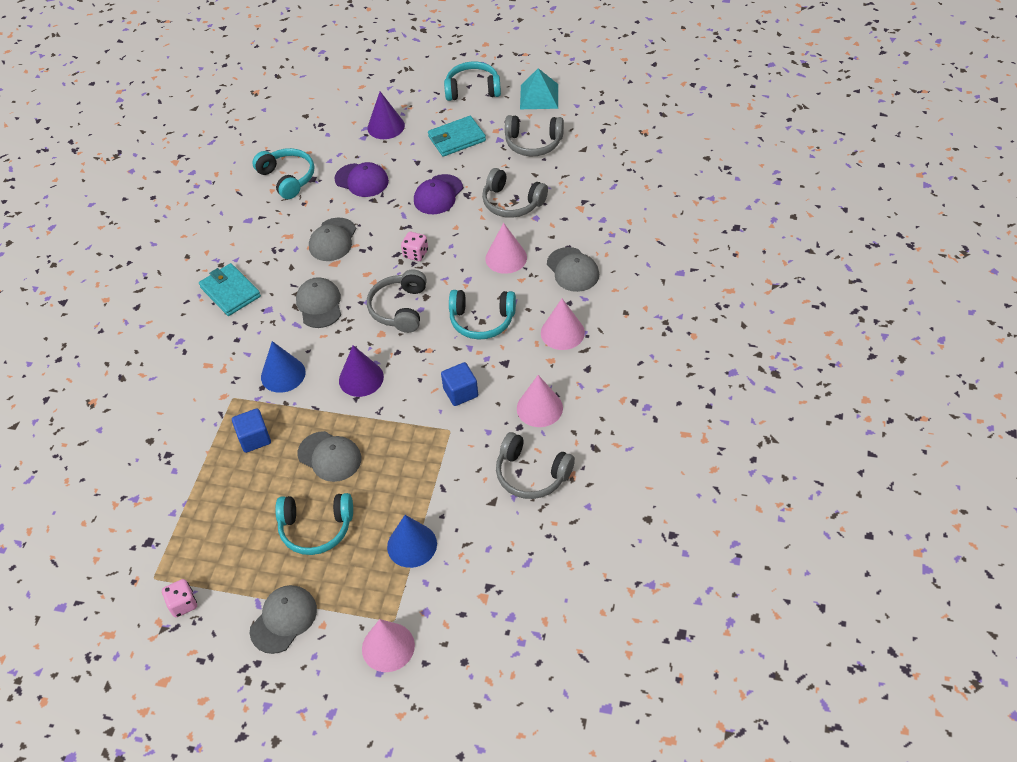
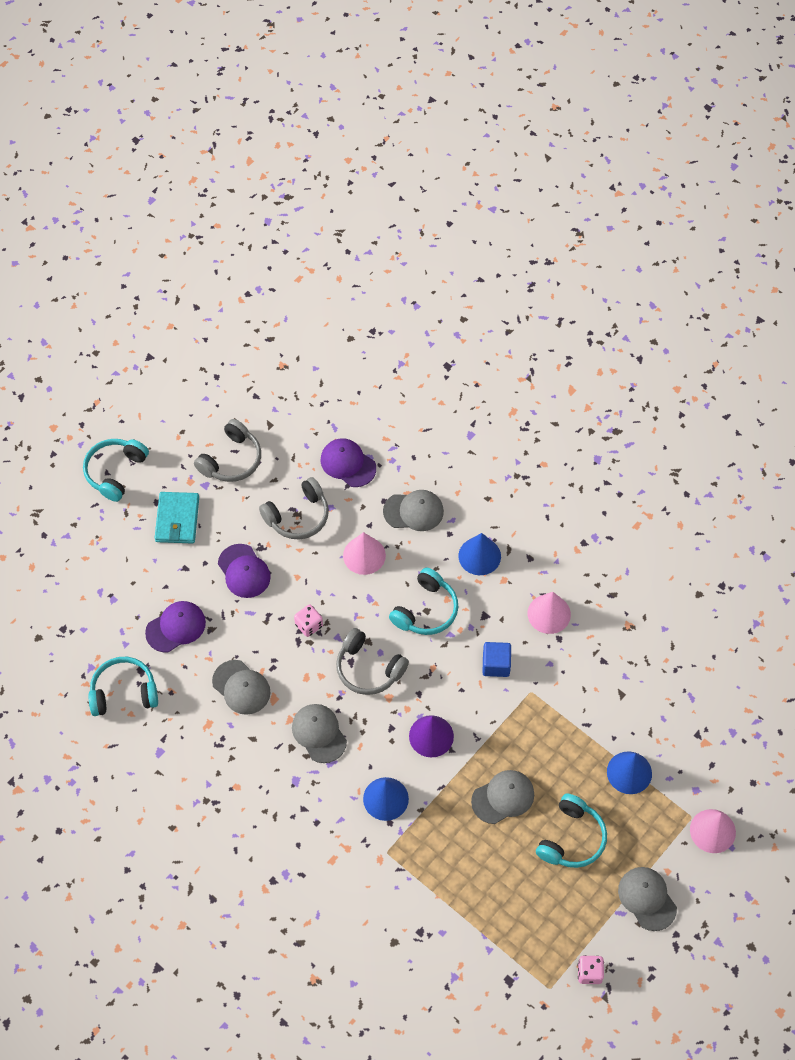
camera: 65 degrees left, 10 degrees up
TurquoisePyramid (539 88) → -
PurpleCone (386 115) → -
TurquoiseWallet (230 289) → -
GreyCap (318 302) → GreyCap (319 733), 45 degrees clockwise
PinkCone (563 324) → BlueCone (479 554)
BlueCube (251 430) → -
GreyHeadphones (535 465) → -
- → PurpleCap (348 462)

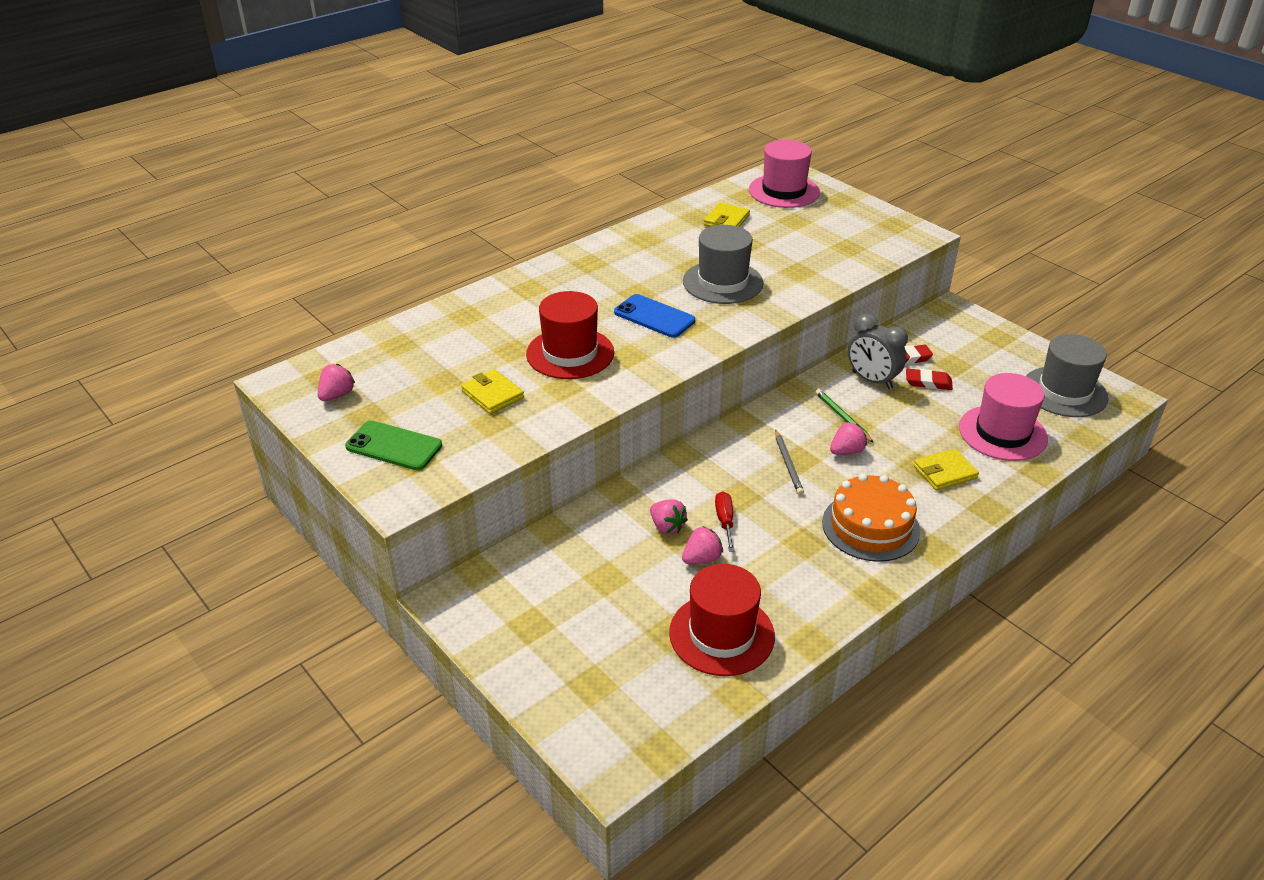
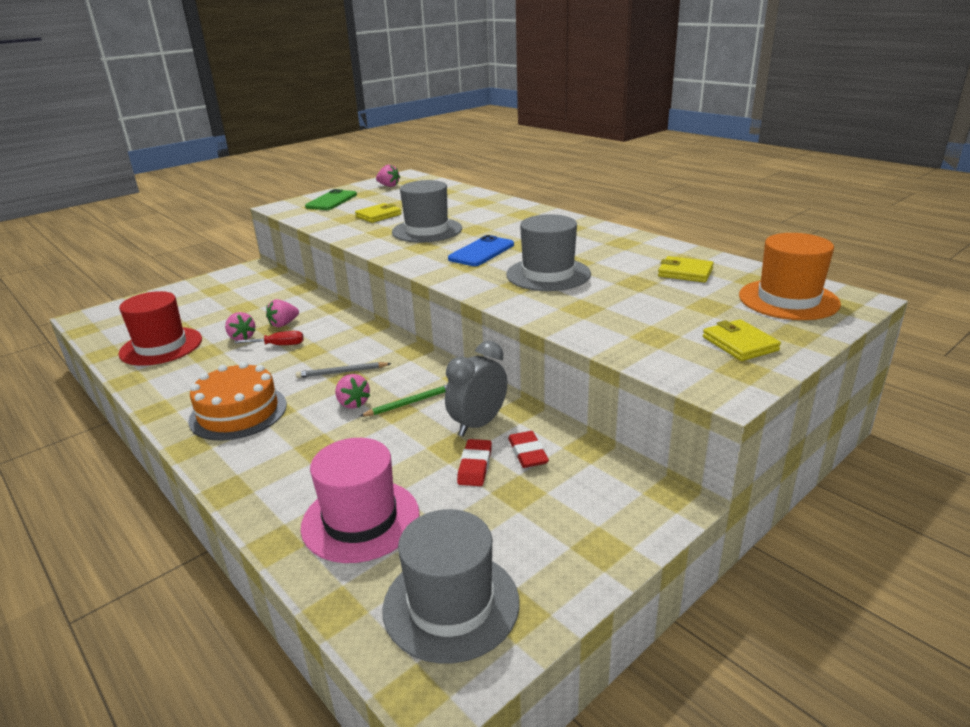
camera: 90 degrees right, 10 degrees down
PinkHat (784 174) → OrangeHat (790 276)
RedHat (570 335) → GreyHat (427 211)
YellowWallet (946 469) → YellowWallet (742 340), shifted

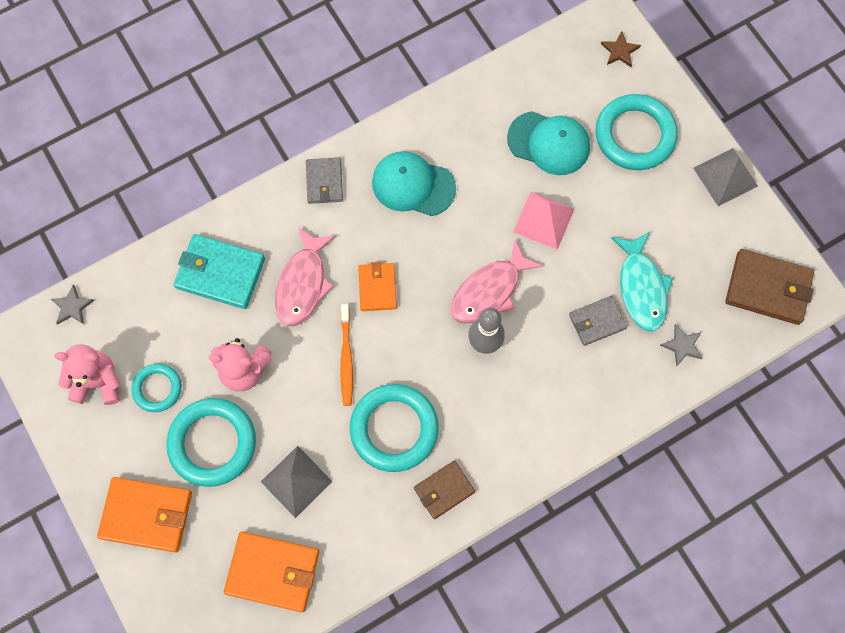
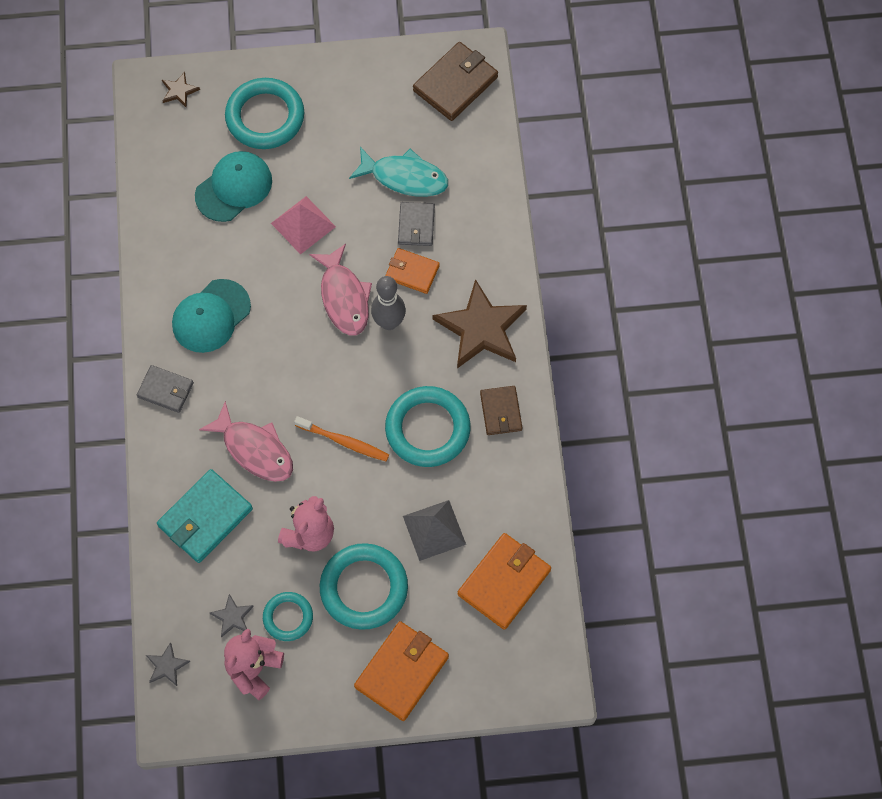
camera: 65 degrees left, 5 degrees down
GreyPyramid (725 177) → -
OrangeWallet (377 286) → OrangeWallet (412 271), shifted
GreyStar (681 345) → GreyStar (232 616), shifted
- → BrownStar (480 323)

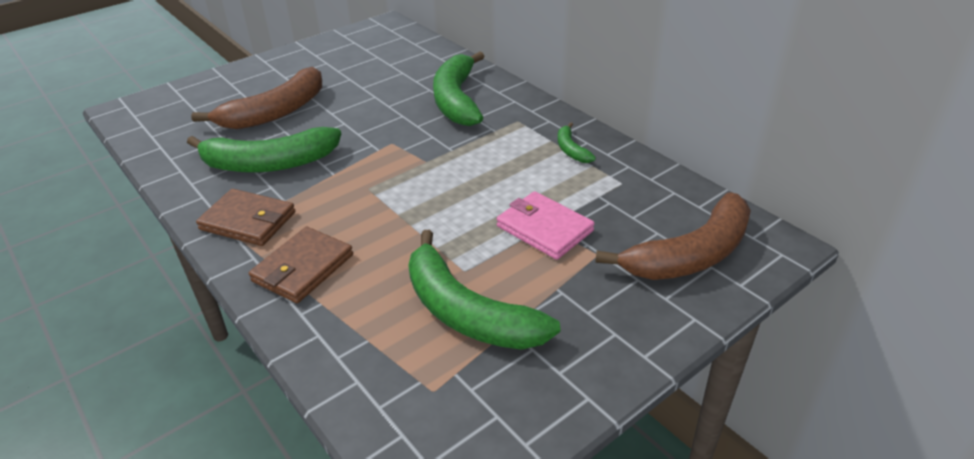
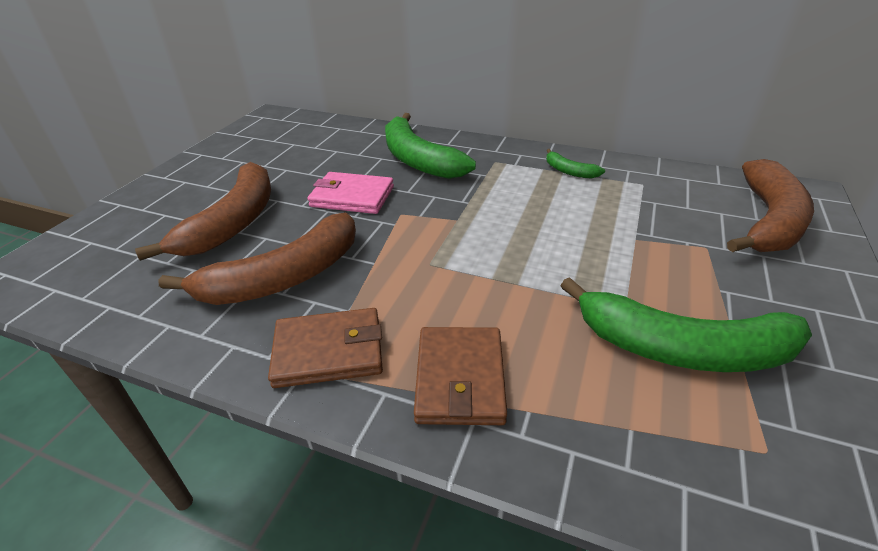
camera: 30 degrees left, 0 degrees up
GreenBanana (264 150) → BrownBanana (257 259)
PinkWallet (546 225) → PinkWallet (350 193), shifted

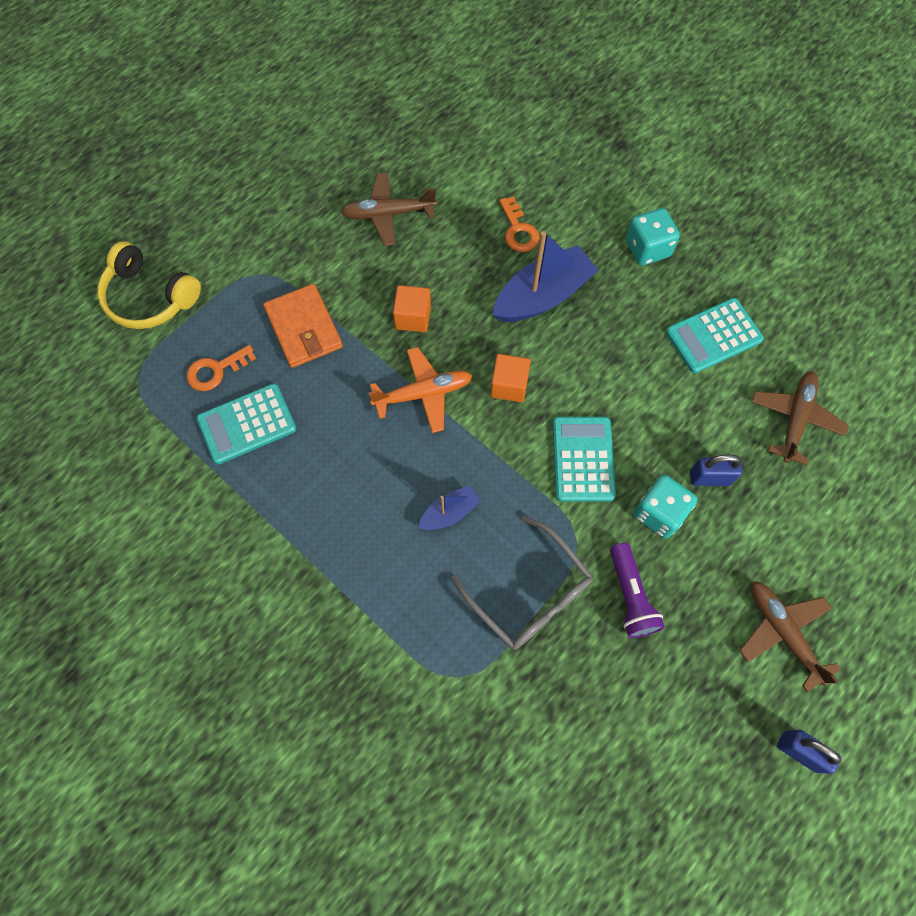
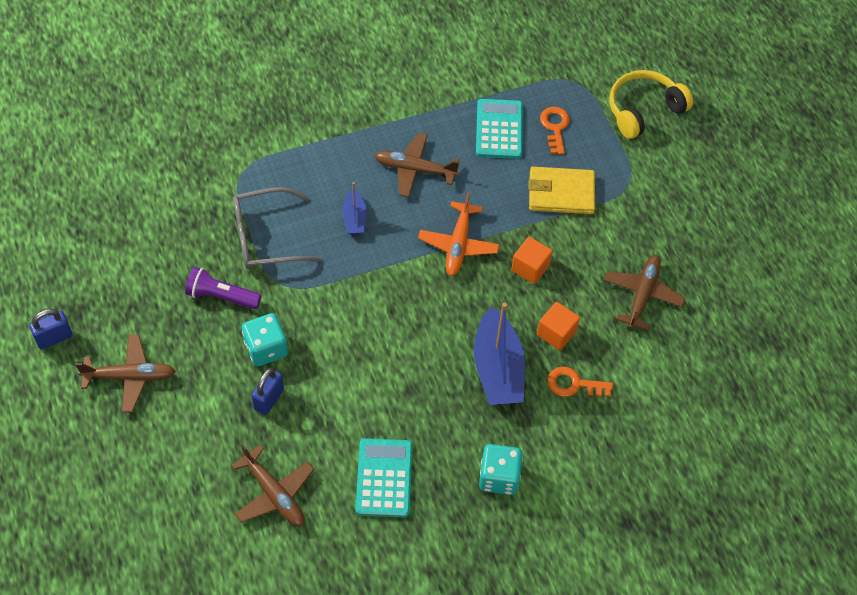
camera: 115 degrees right, 10 degrees down
OrangeWallet (303 326) → YellowWallet (561 190)
OrangeCube (511 378) → OrangeCube (558 326), shifted
TurquoiseCalculator (584 459) → -
- → BrownPlane (416 165)

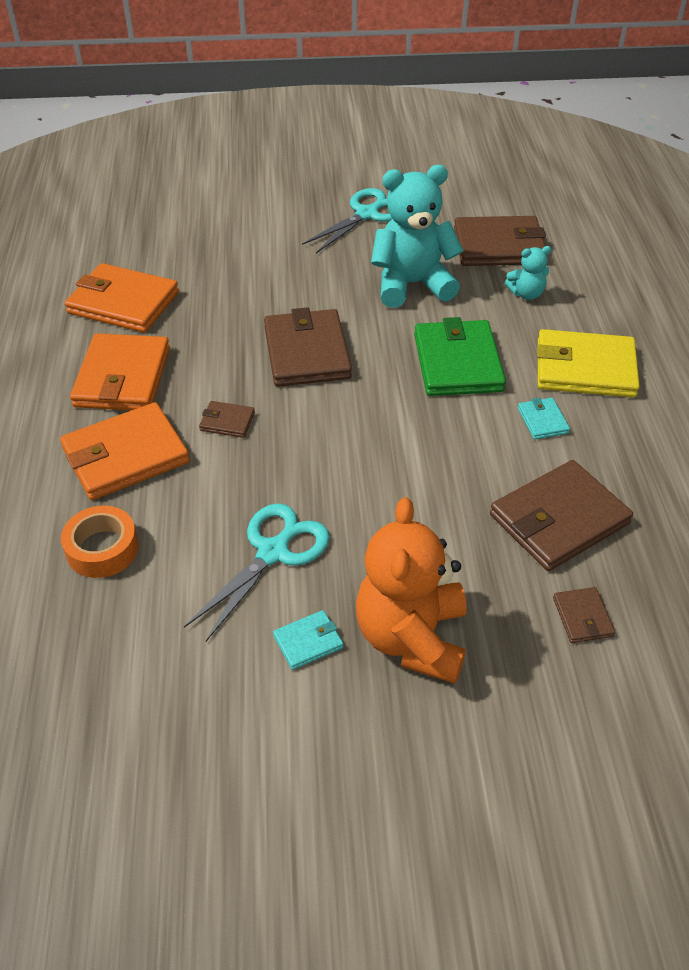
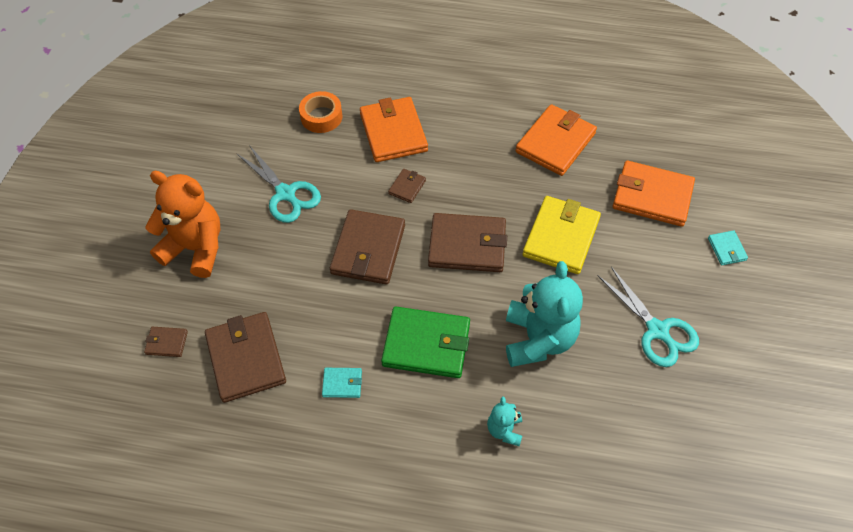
camera: 105 degrees right, 10 degrees up
BrownWallet (500 241) → BrownWallet (367 247), shifted
YellowWallet (588 363) → YellowWallet (562 235), shifted
OrangeWallet (120 371) → OrangeWallet (654 194), shifted
TurquoiseWallet (308 640) → TurquoiseWallet (728 247), shifted

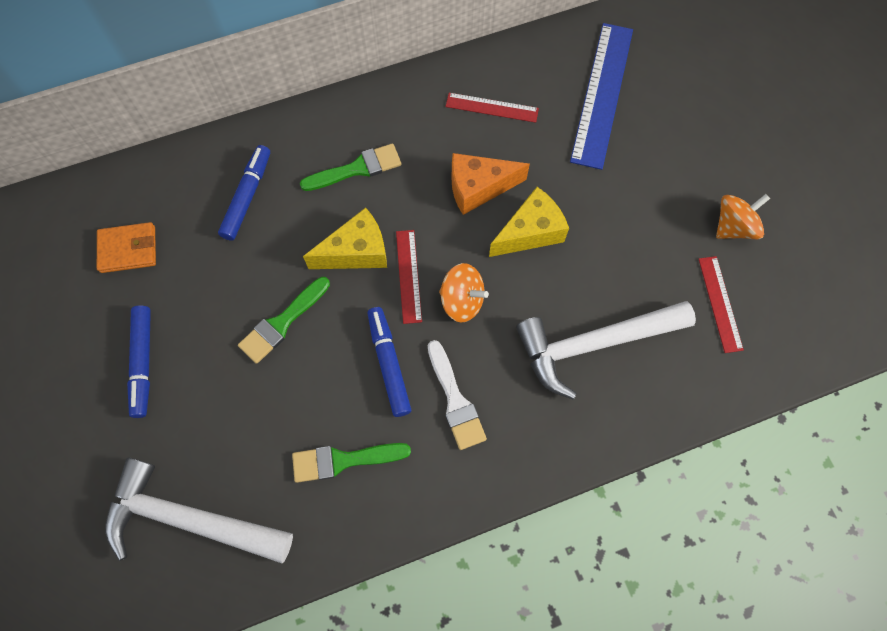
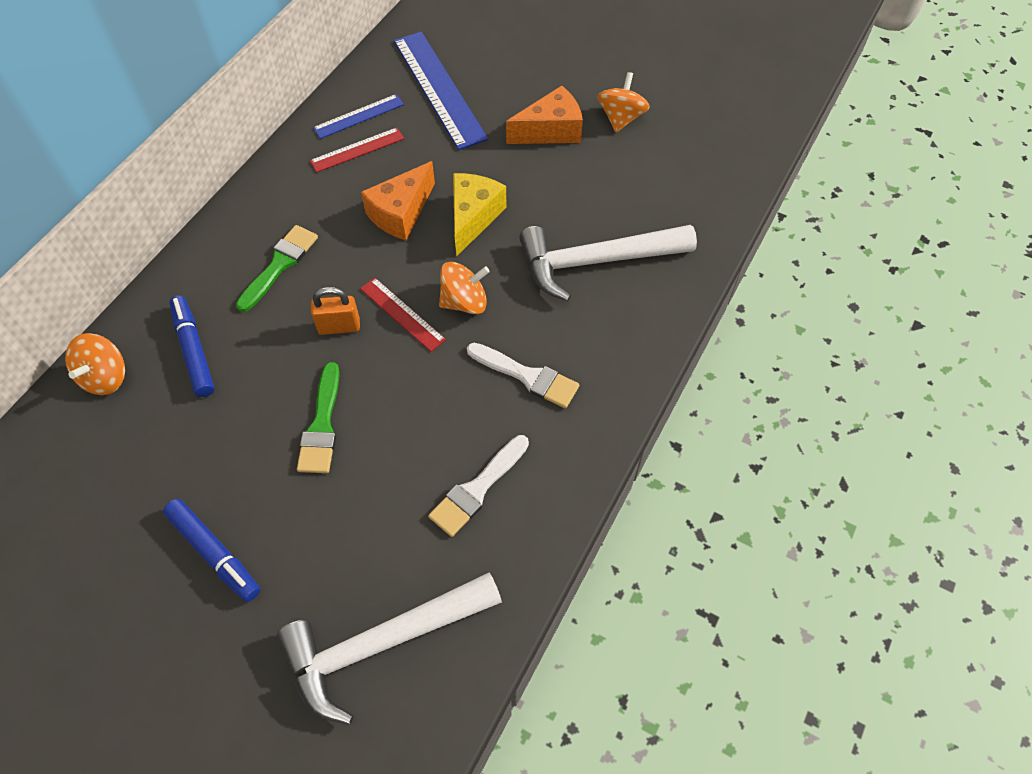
camera: 40 degrees left, 10 degrees down
YellowCheese (345 238) → OrangePadlock (335 311)
OrangeWallet (126 247) → -
RedRuler (721 304) → -
WhiteHammer (606 350) → WhiteHammer (608 263), 45 degrees clockwise
BlueMarker (389 362) → -
GreenBrush (351 463) → WhiteBrush (478 486)
- → OrangeCheese (544 115)
- → BlueRuler (358 116)
- → OrangeSpinningTop (95 364)

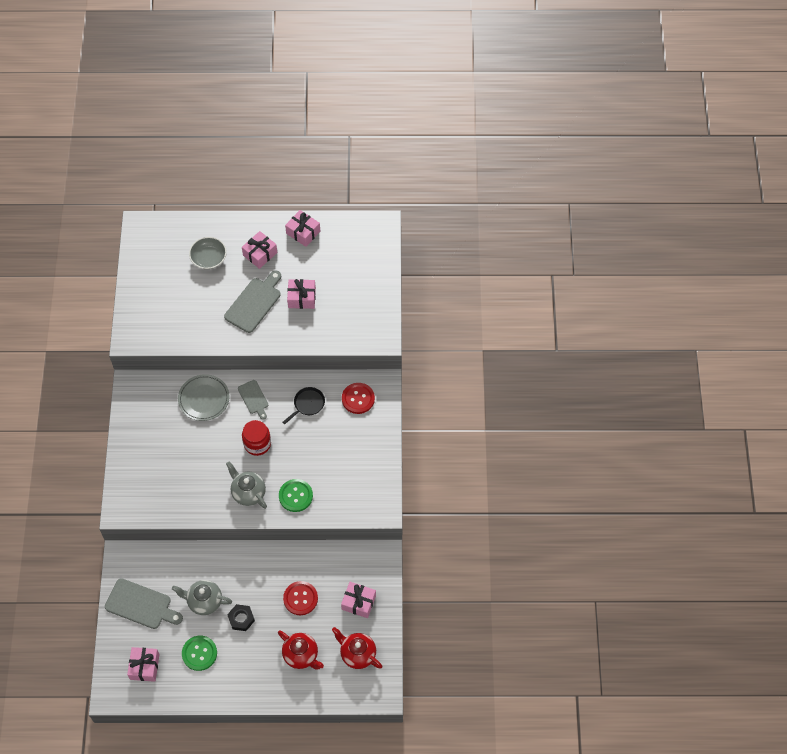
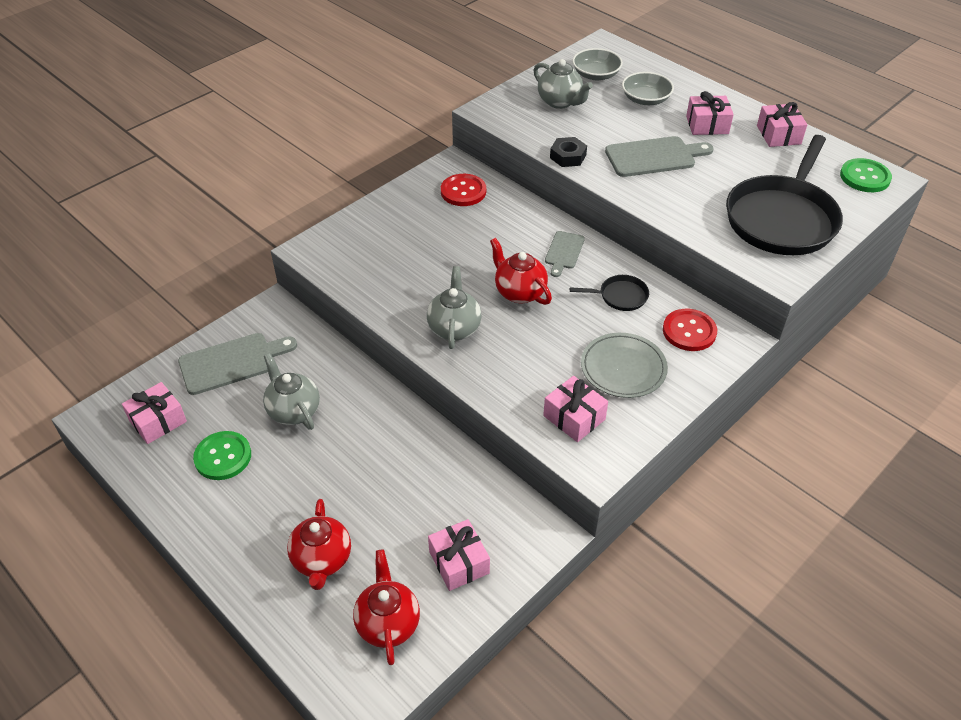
camera: 45 degrees right, 15 degrees down
PinkGift (301 294) → PinkGift (575 409), shifted
GreyPlate (204 397) → GreyPlate (624 365), shifted
RedJar (256 438) → RedTeapot (521 271)
GreenButton (296 495) → GreenButton (866 175), shifted
GreyCuttingBoard (144 603) → GreyCuttingBoard (237 364), 90 degrees counterclockwise
RedButton (300 598) → RedButton (463 190), shifted
BlackNut (241 617) → BlackNut (568 152), shifted
- → GreyBowl (597 64)
- → GreyTeapot (563 84)
- → BlackPan (784 195)

